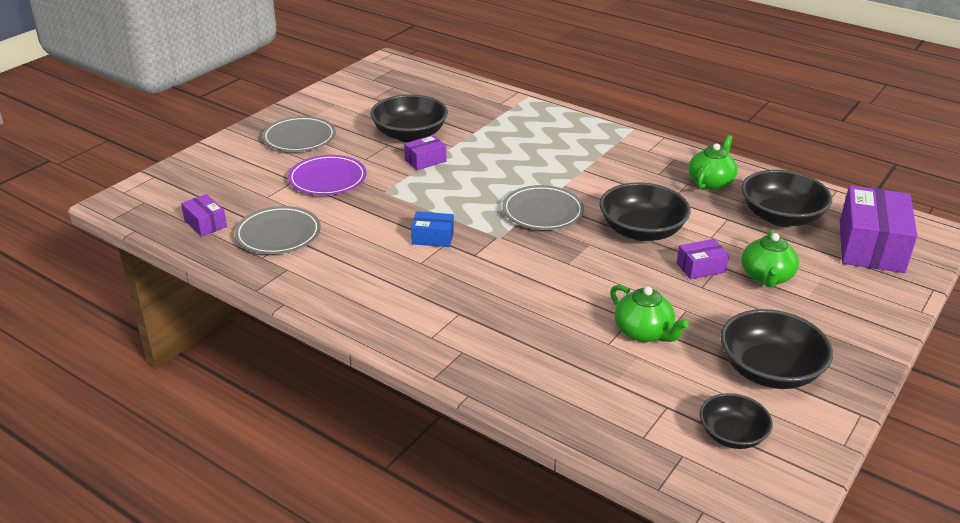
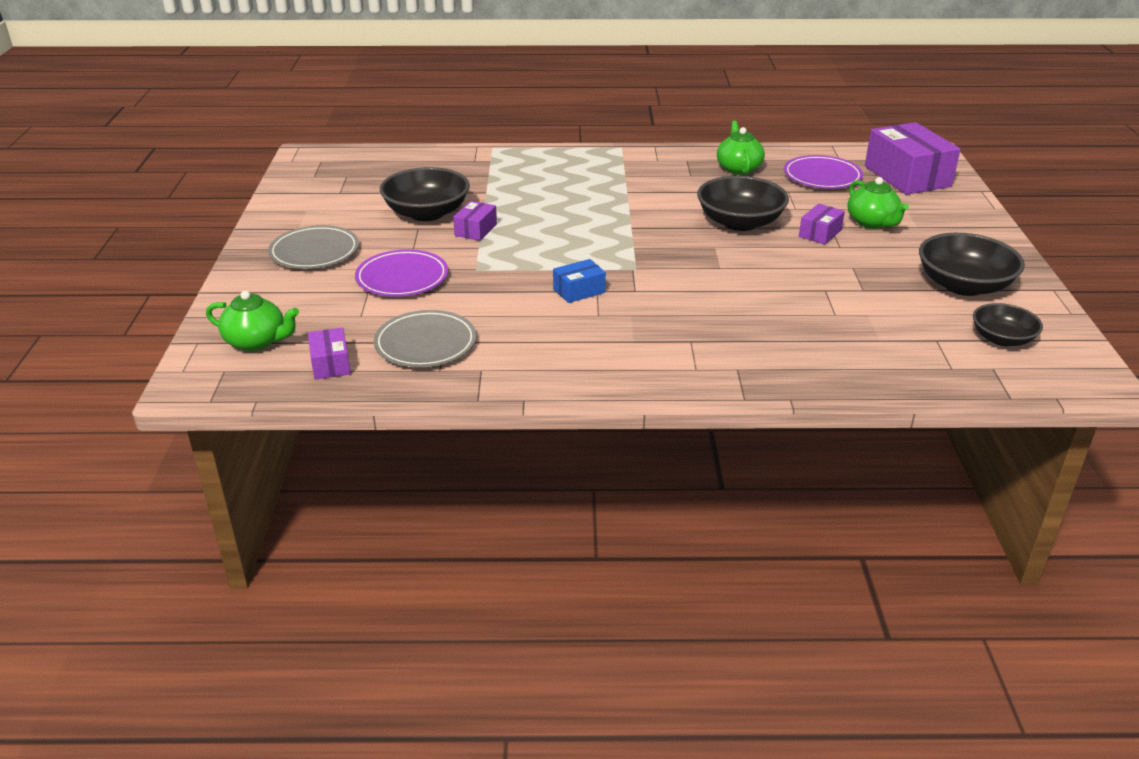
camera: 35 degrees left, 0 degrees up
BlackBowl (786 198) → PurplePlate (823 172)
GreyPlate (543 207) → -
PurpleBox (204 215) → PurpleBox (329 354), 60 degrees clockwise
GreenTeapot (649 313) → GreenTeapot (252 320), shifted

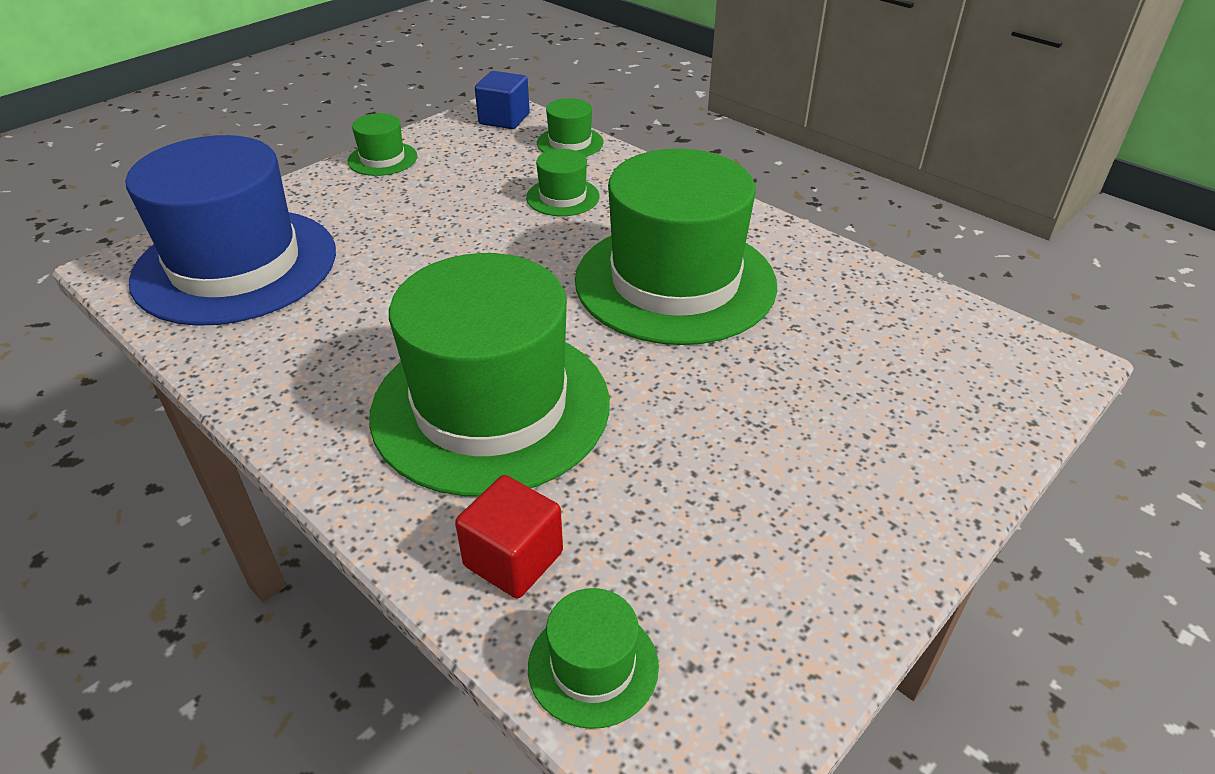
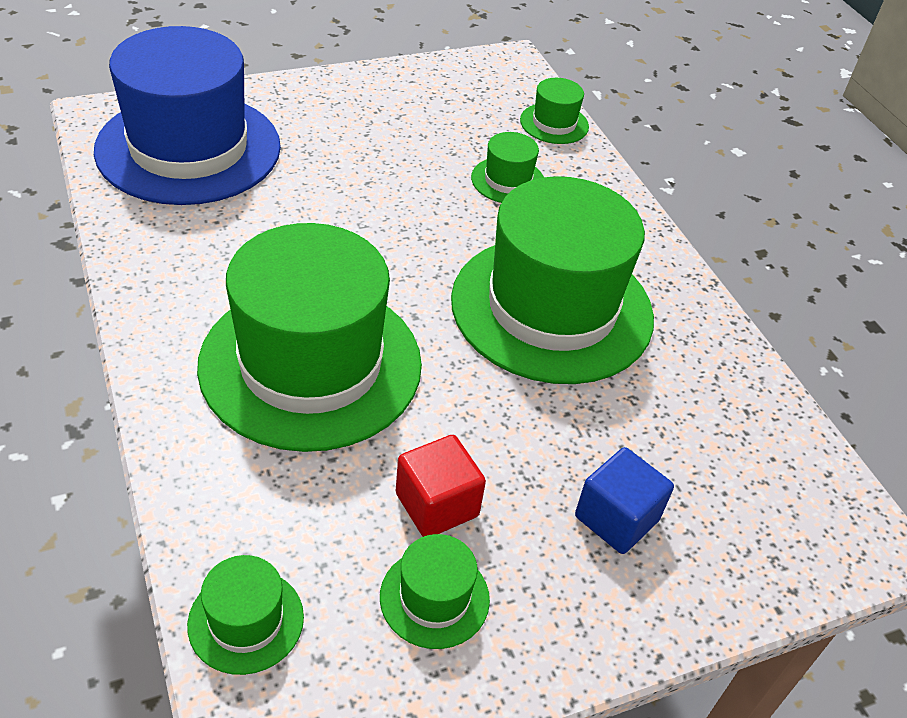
camera: 20 degrees right, 5 degrees up
BlueCube (502 100) → BlueCube (624 500), shifted
GreenHat (382 144) → GreenHat (435 591), shifted
RedCube (509 536) → RedCube (441 486), shifted

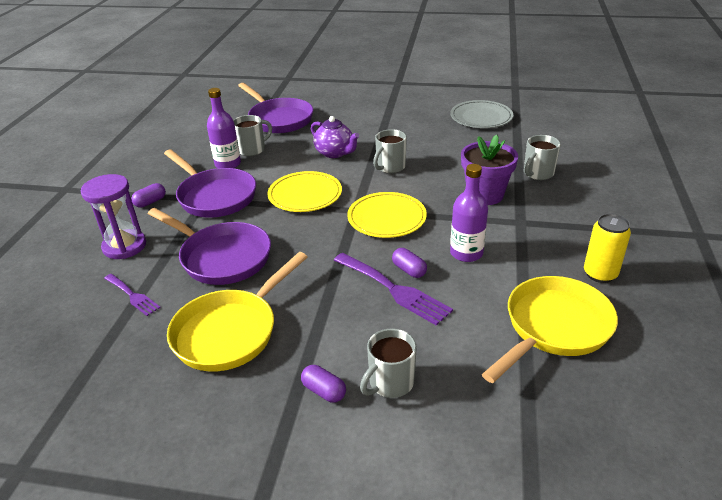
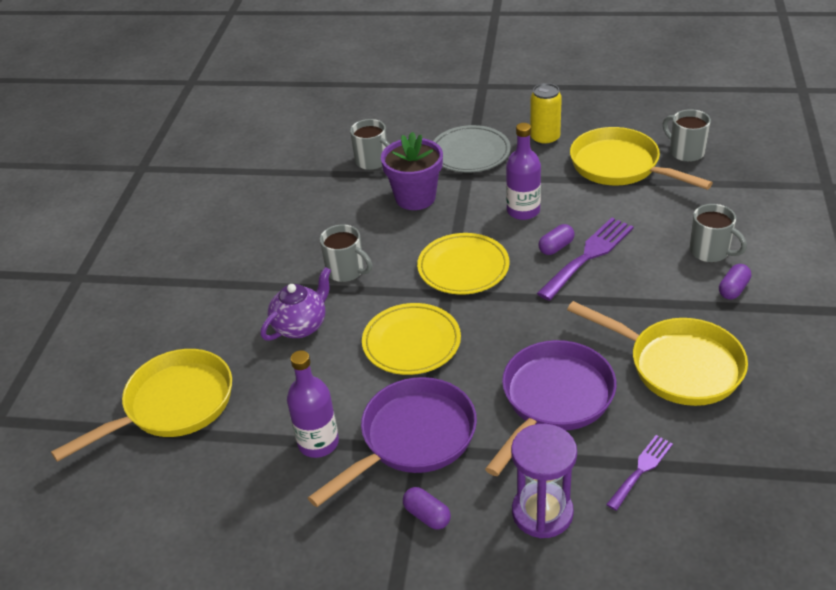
camera: 90 degrees left, 5 degrees up
PurplePan (275 108) → YellowPan (141 405)
GreyPlate (481 114) → GreyPlate (472 148), shifted
GreyMug (252 135) → GreyMug (687 135), shifted

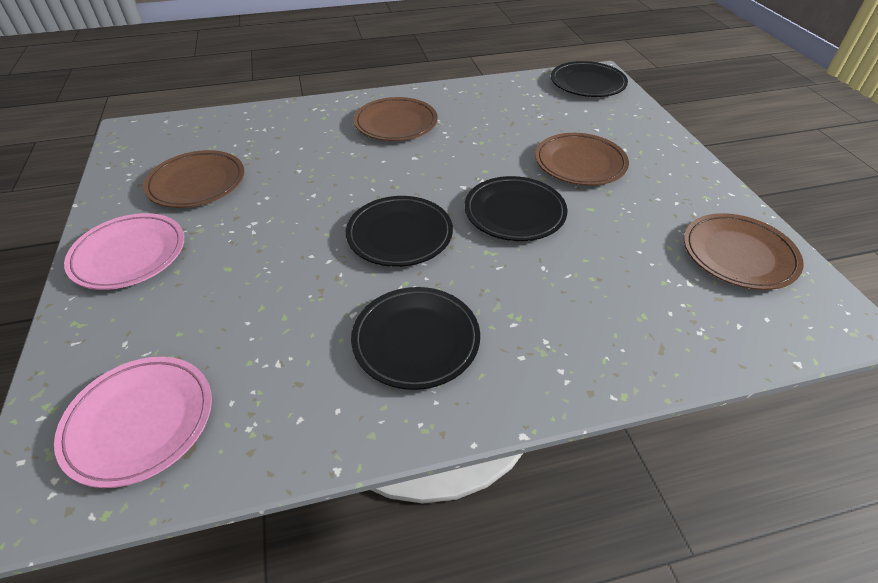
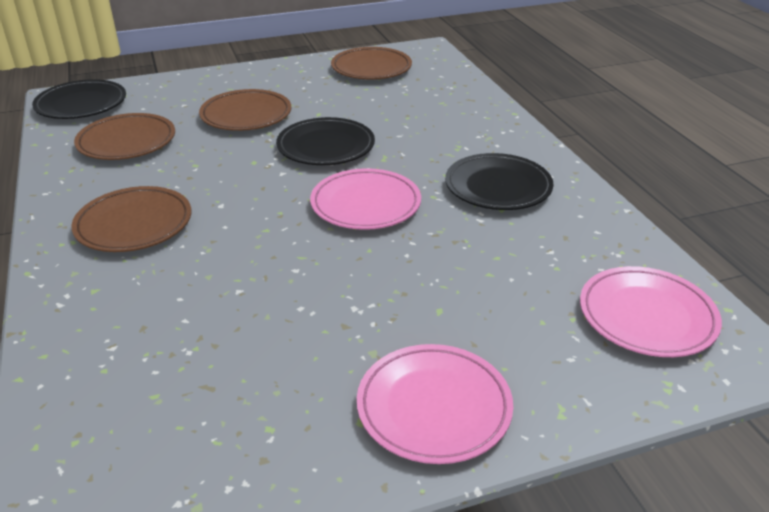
camera: 95 degrees left, 10 degrees down
BrownPlate (194 179) → BrownPlate (124 136), shifted
BlackPlate (399 231) → PinkPlate (365 199)

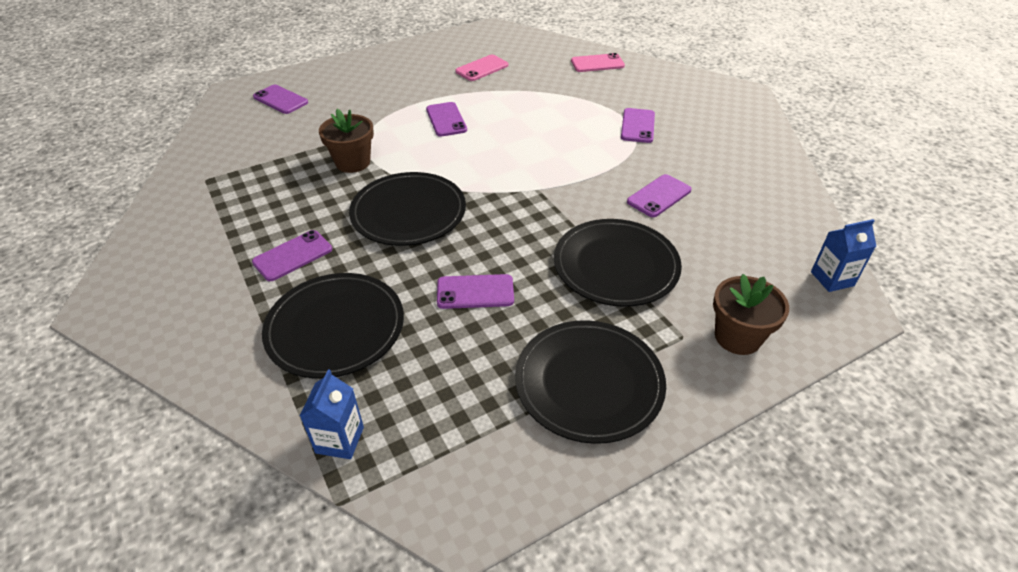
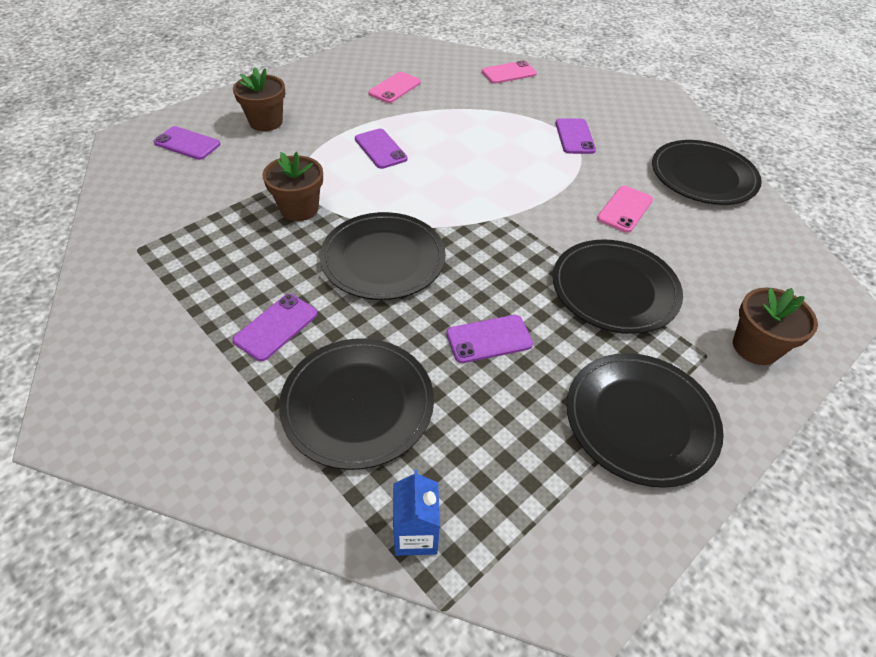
camera: 15 degrees left, 5 degrees up
PurplePhone (659 195) → PinkPhone (625 209)
BlueCarton (843 255) → -
- → BrownFlowerPot (259 99)
- → BlackPlate (707 172)

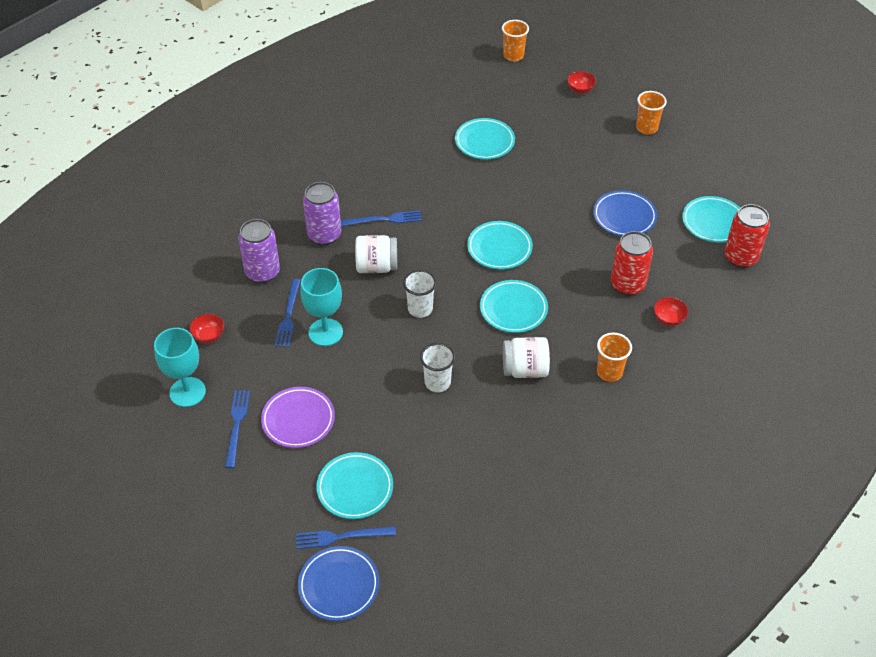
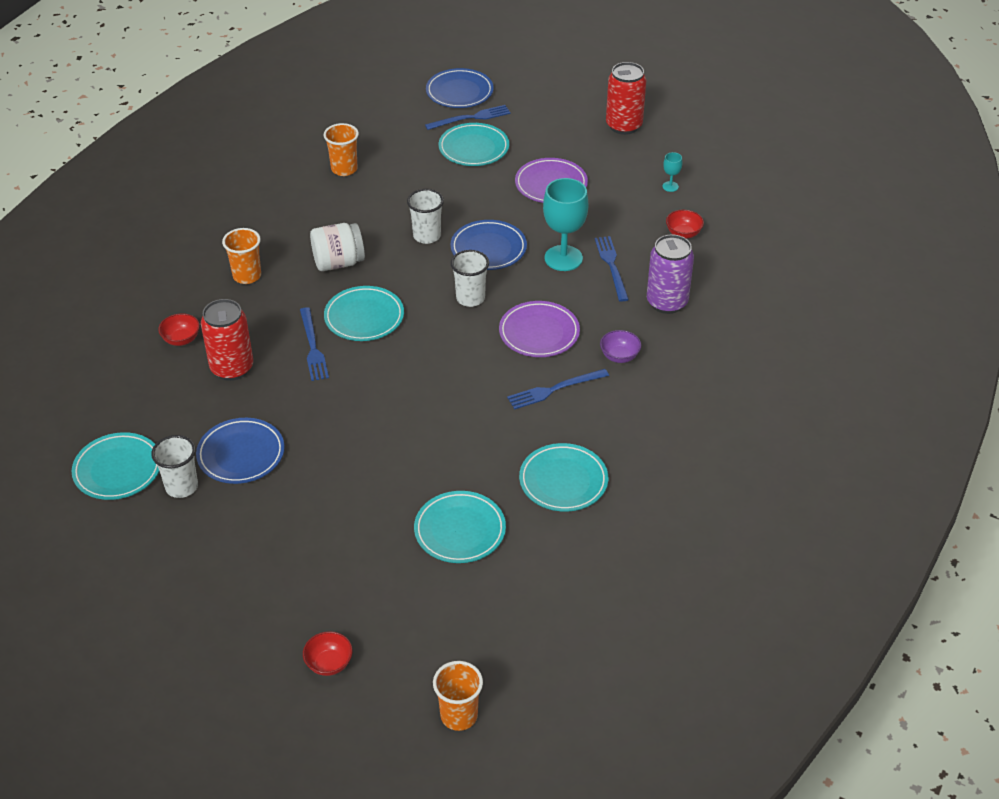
camera: 165 degrees right, 5 degrees down
OrangeCup (651 112) → OrangeCup (341 149), shifted
PurpleCan (322 213) → PurpleBowl (620 346)
RedCan (747 236) → RedCan (626 98), shifted
TurquoisePlate (500 245) → TurquoisePlate (563 477), shifted
WhiteJar (376 254) → PurplePlate (539 329)
TurquoiseGoblet (180 367) → TurquoiseGoblet (672 172), x0.45
BlueFork (237 429) → BlueFork (314 344), shifted
- → BluePlate (489 245)
- → WhiteCup (174 466)

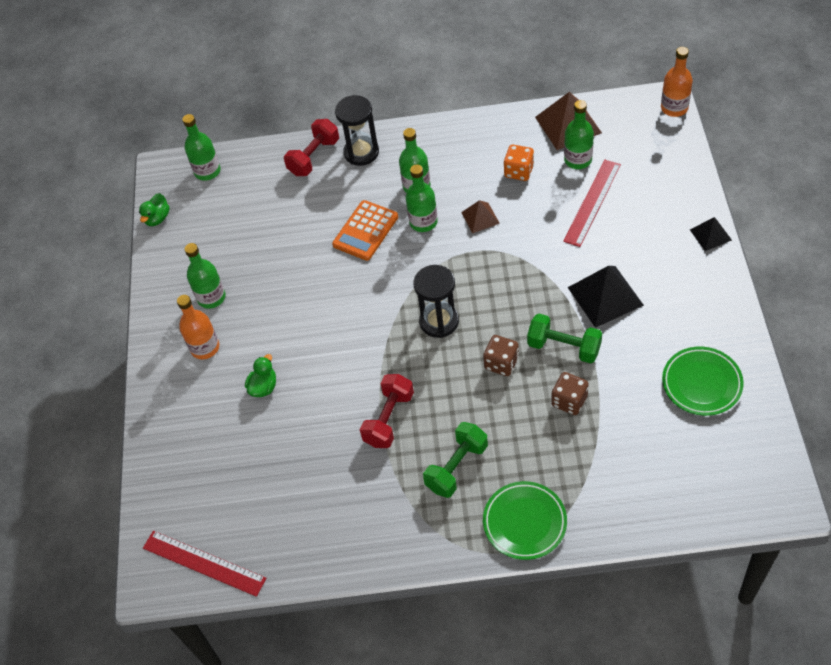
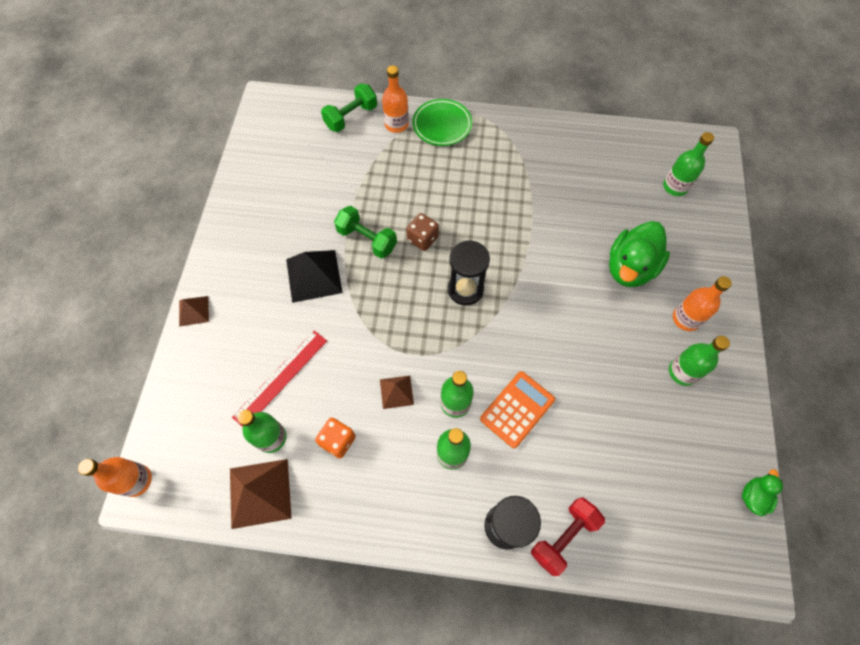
camera: 175 degrees left, 10 degrees up
GreenBottle (201 147) → GreenBottle (688 164), shifted
BlackPyramid (711 234) → BrownPyramid (194 311)
GreenPlate (703 381) → -
GreenDuck (260 375) → GreenDuck (639 254), x2.04
BrownDice (570 393) → -
RedDumbbell (387 411) → -
GreenDumbbell (455 460) → GreenDumbbell (349 108), shifted
RedRuler (204 564) → -
- → OrangeBottle (395 99)

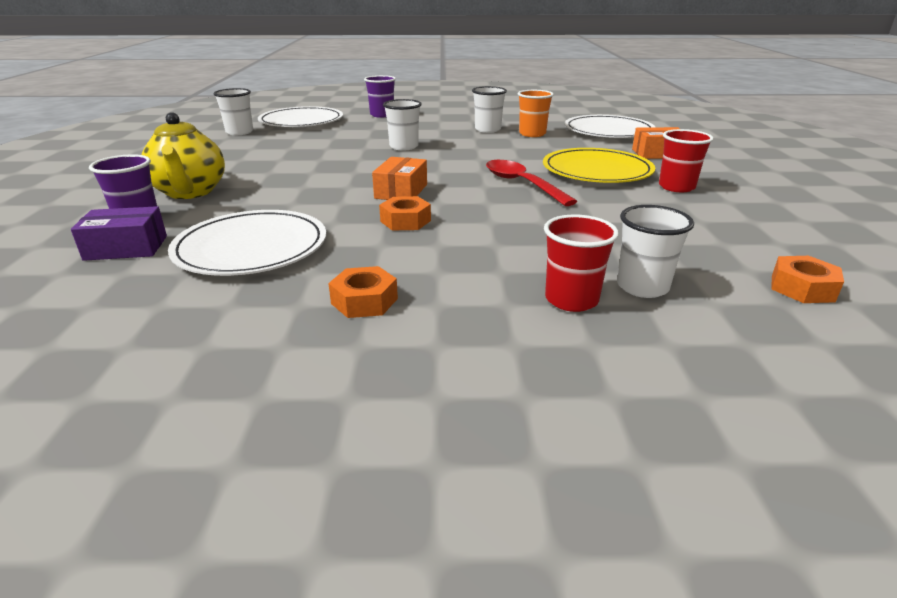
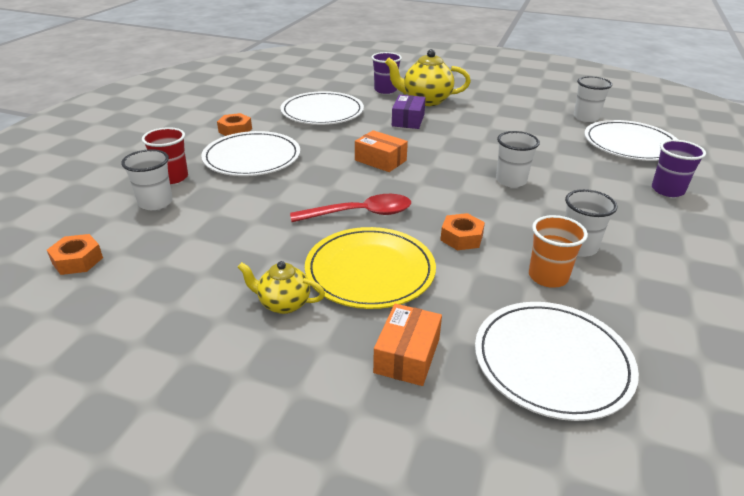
camera: 110 degrees right, 5 degrees up
RedCup (686 160) → YellowTeapot (281 287)
OrangeNut (405 213) → OrangeNut (462 231), shifted
PurpleBox (119 233) → PurpleBox (409 112), shifted
- → WhitePlate (250 153)

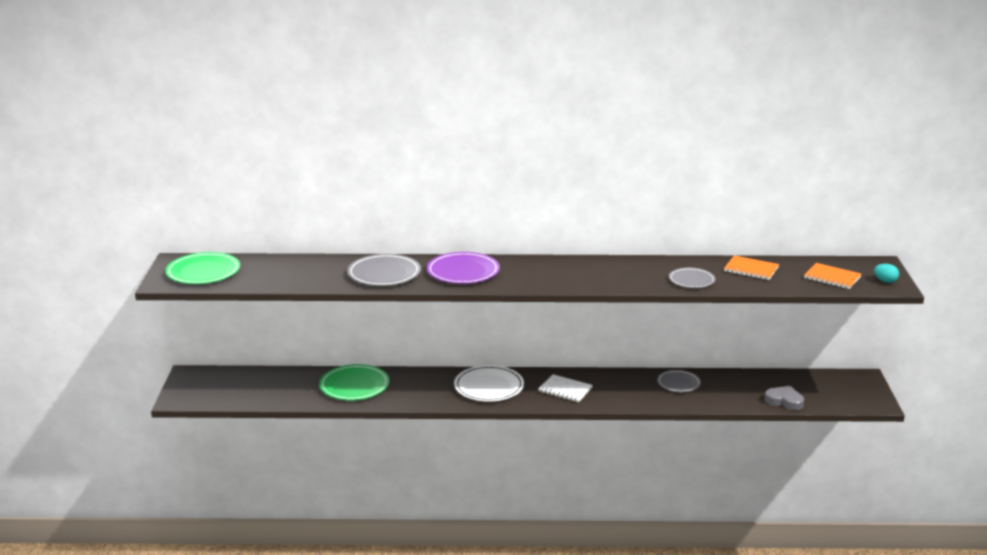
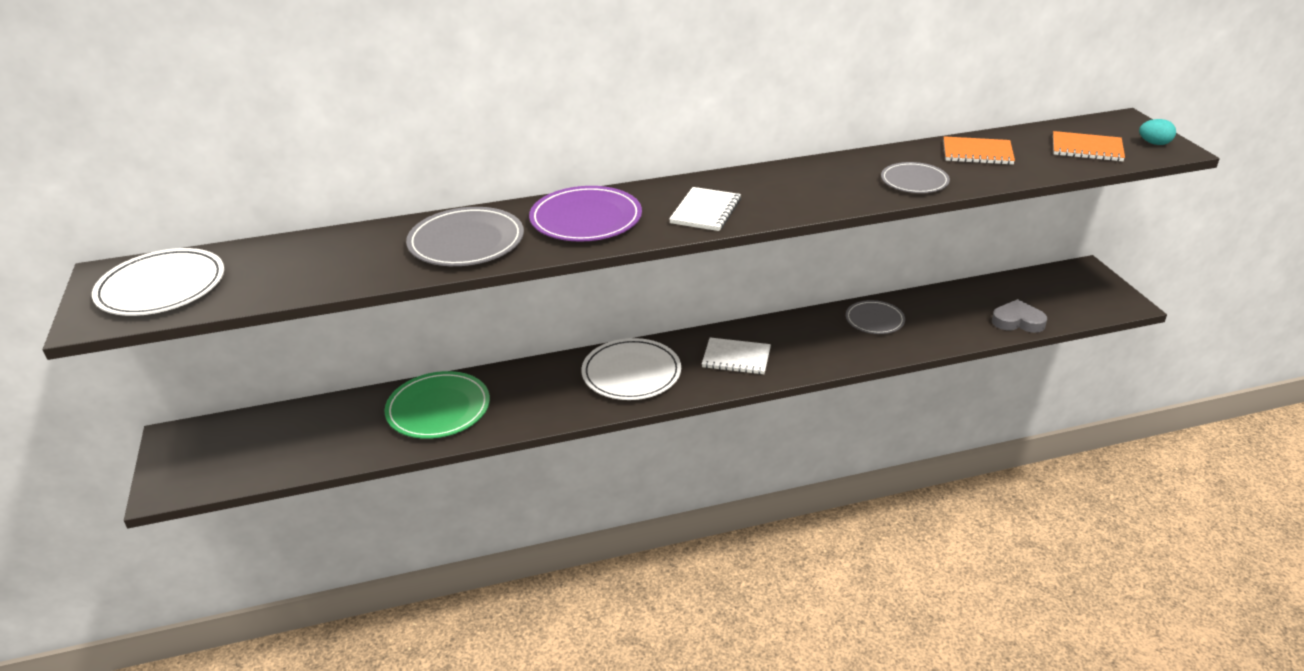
camera: 15 degrees left, 10 degrees up
GreenPlate (202 268) → WhitePlate (158 282)
- → WhiteNotebook (705 209)

